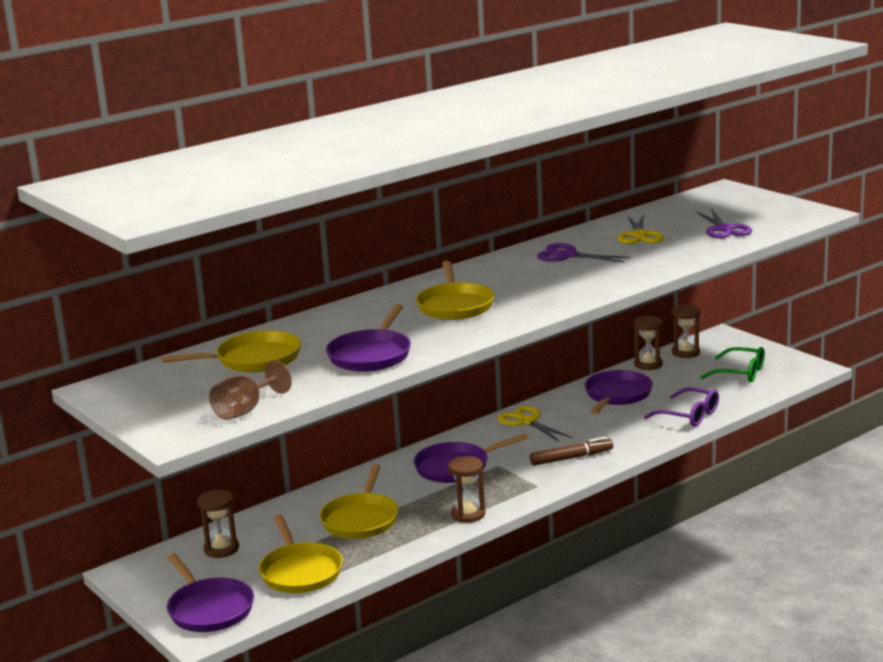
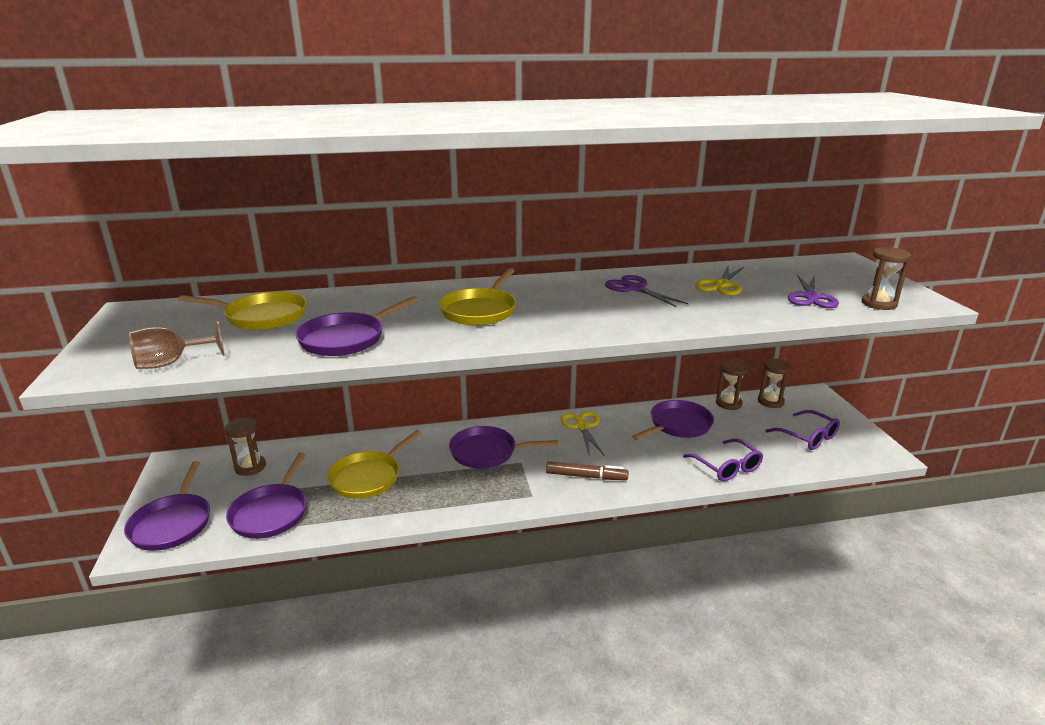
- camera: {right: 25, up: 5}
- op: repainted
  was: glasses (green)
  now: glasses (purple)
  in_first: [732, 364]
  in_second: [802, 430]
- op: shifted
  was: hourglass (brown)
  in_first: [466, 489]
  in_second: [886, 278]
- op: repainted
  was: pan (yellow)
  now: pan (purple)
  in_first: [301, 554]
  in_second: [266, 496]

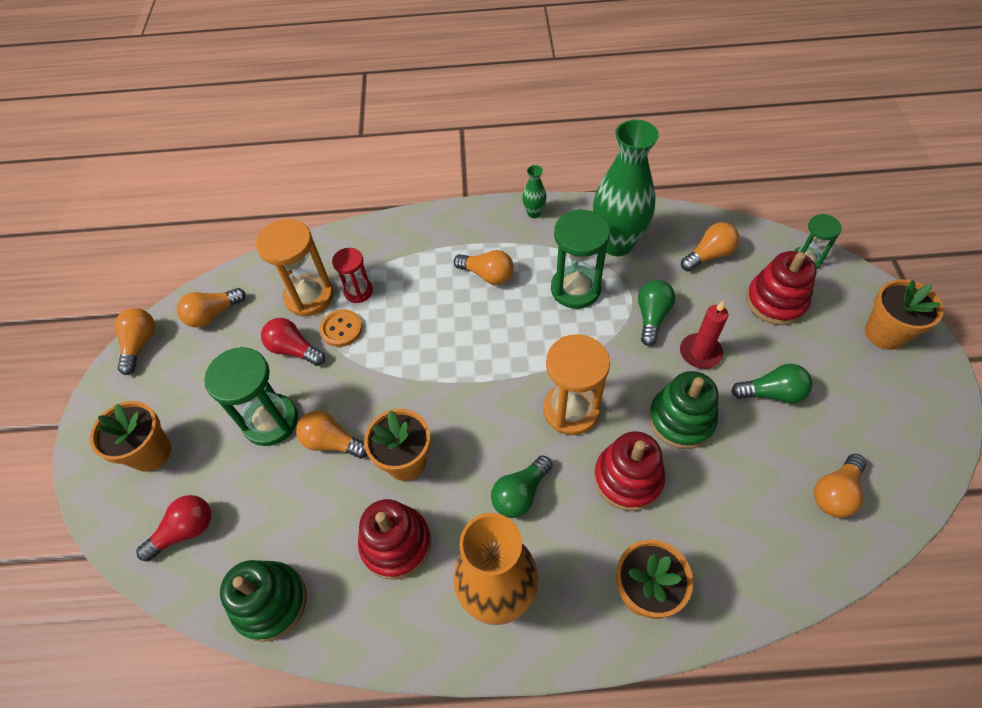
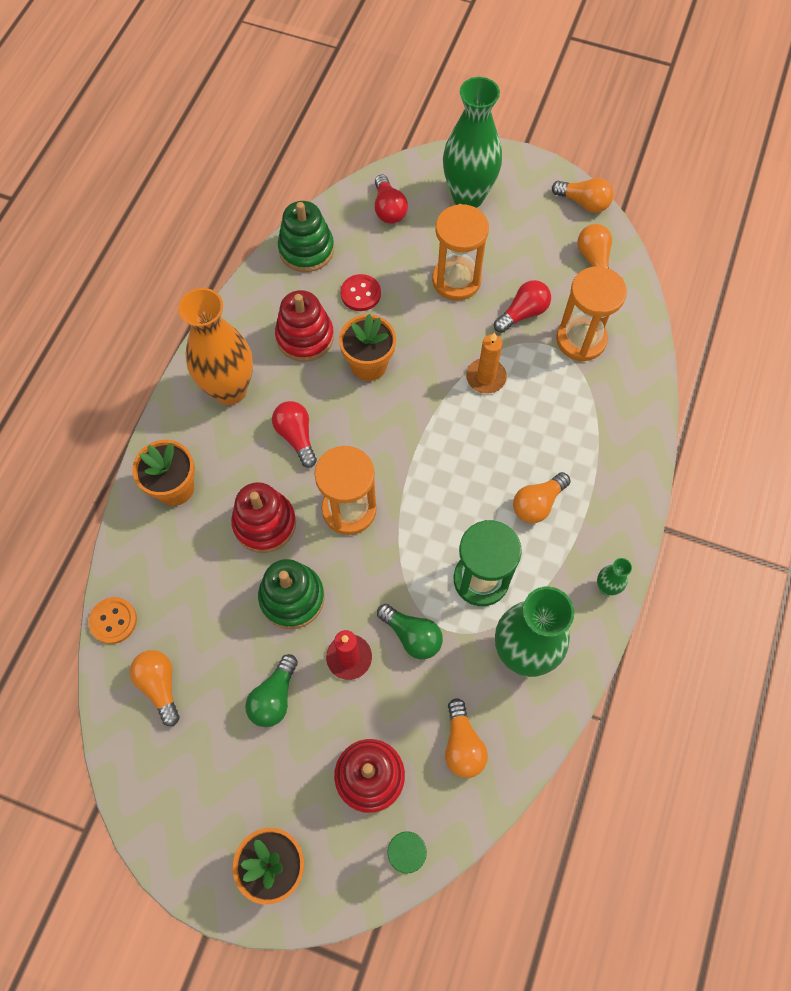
- camera: {right: 110, up: 10}
- op: gone
  was: hourglass (red)
  in_first: [352, 275]
- op: shifted
  was: button (orange)
  in_first: [341, 328]
  in_second: [112, 620]
- op: repainted
  was: hourglass (green)
  now: hourglass (orange)
  in_first: [251, 396]
  in_second: [460, 252]
- op: swapped
  was: flower pot (orange)
  now: vase (green)
  in_first: [130, 436]
  in_second: [472, 142]
- op: gone
  was: light bulb (orange)
  in_first: [331, 434]
- op: repainted
  was: light bulb (green)
  now: light bulb (red)
  in_first: [521, 486]
  in_second: [294, 434]
- op: new
  now: button (red)
  in_second: [360, 292]
- op: new
  now: candle (orange)
  in_second: [486, 363]

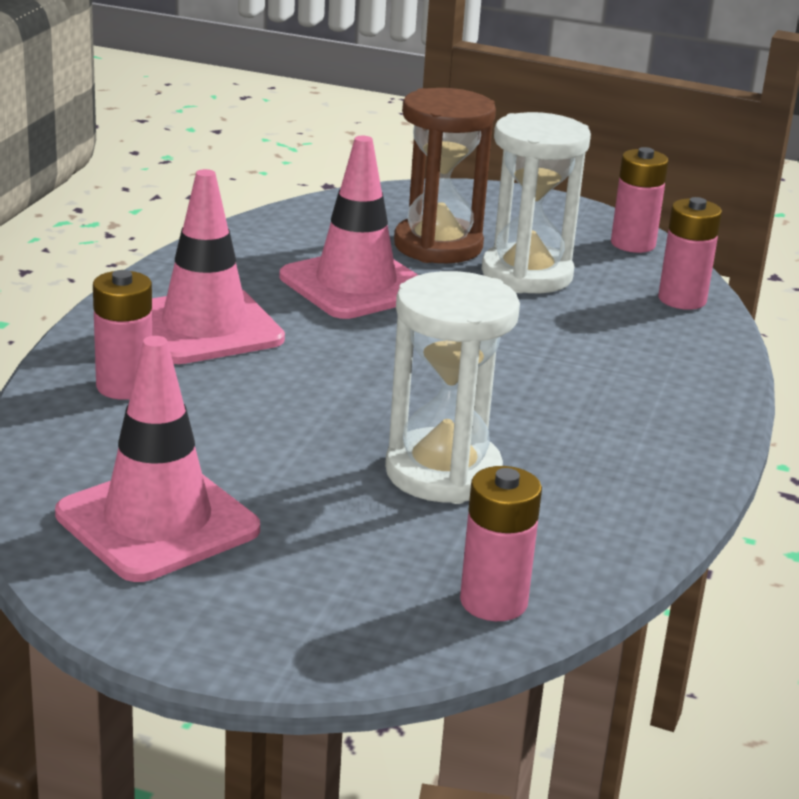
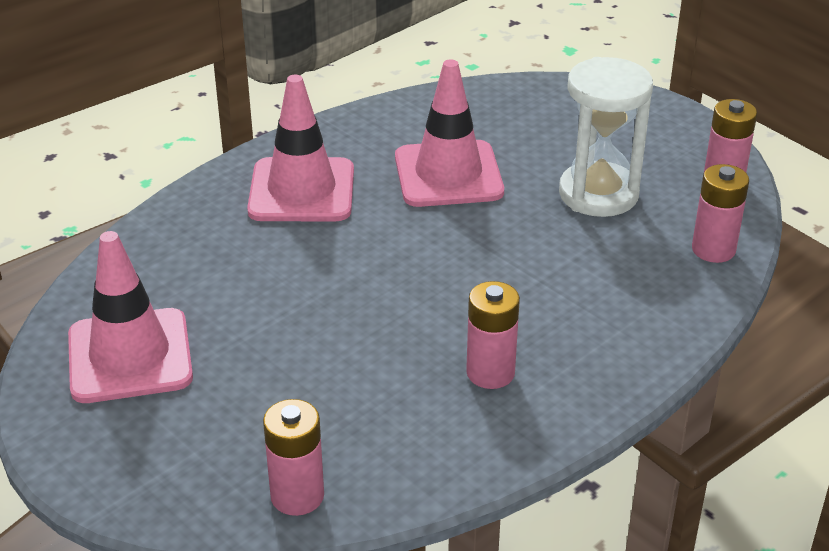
- camera: {right: 30, up: 10}
- op: gone
  was: hourglass (brown)
  in_first: [445, 175]
- op: shifted
  was: battery (pink)
  in_first: [123, 335]
  in_second: [493, 335]
- op: gone
  was: hourglass (white)
  in_first: [452, 387]

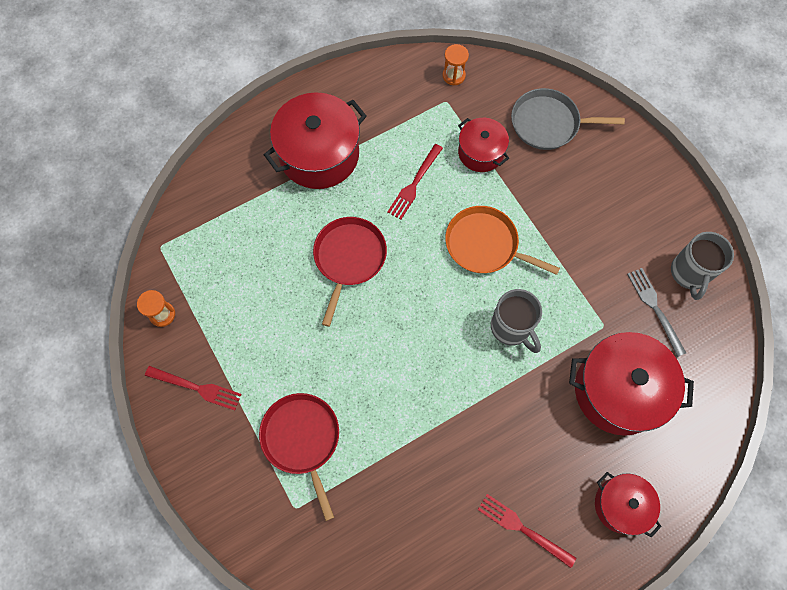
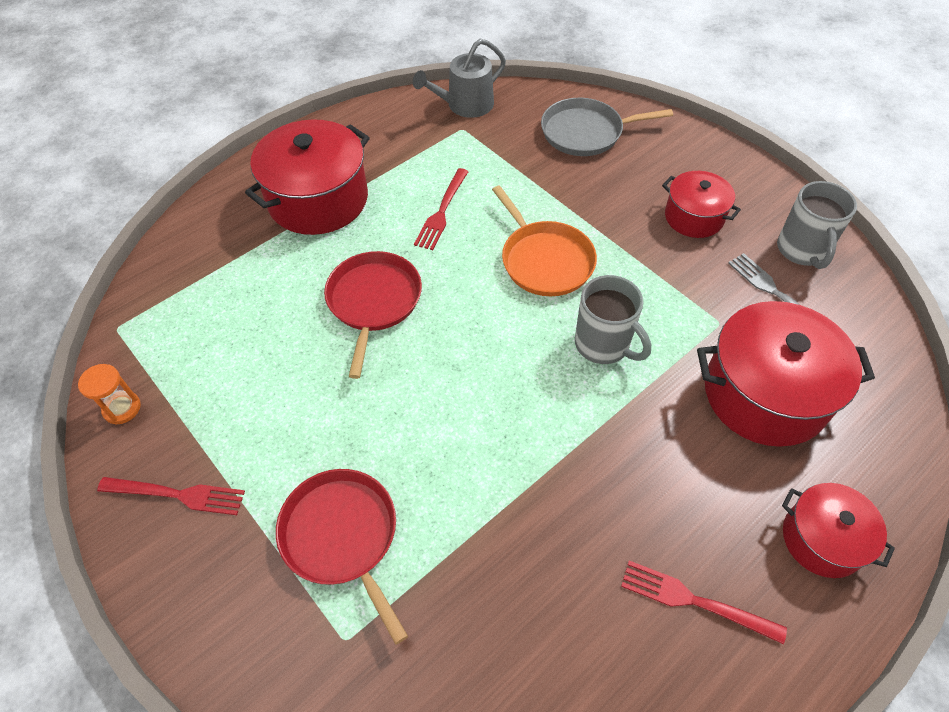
- camera: {right: -10, up: -15}
- op: swapped
  was: hourglass (orange)
  now: watering can (grey)
  in_first: [456, 65]
  in_second: [459, 78]
- op: shifted
  was: pot (red)
  in_first: [483, 145]
  in_second: [701, 204]
- op: rotated
  was: pan (orange)
  in_first: [502, 240]
  in_second: [544, 240]
  clockwise: -135

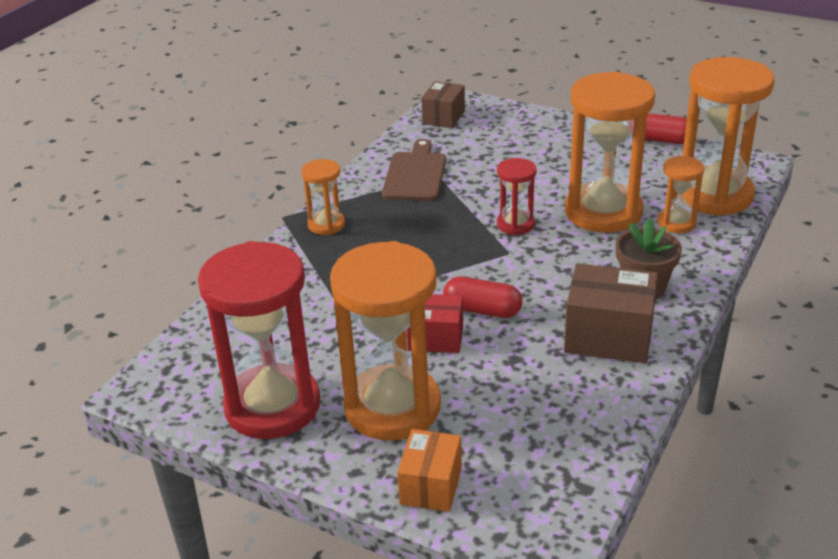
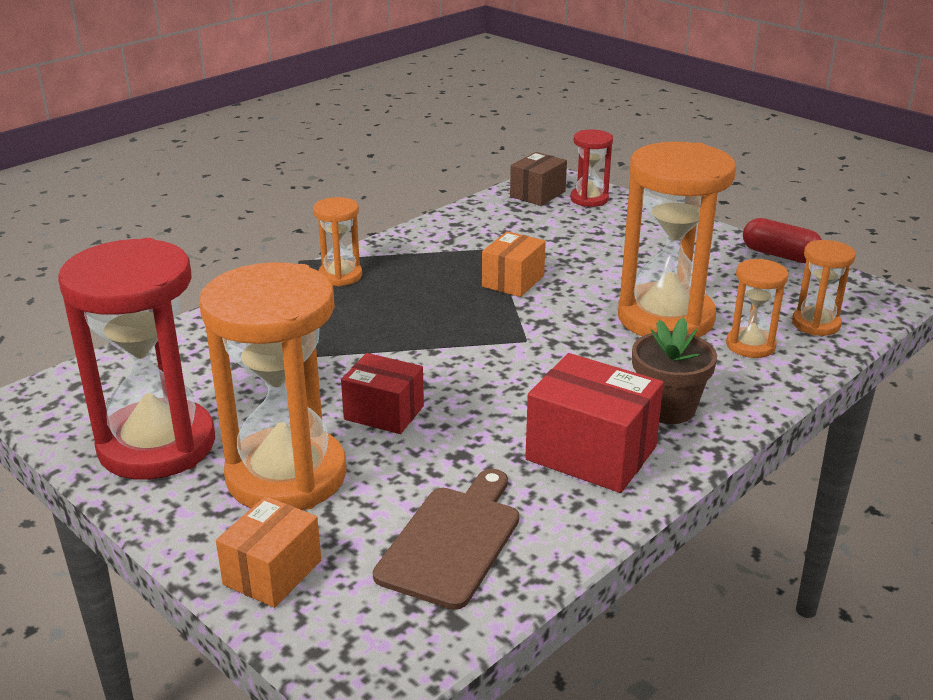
- camera: {right: 15, up: -5}
- op: scaled
  was: hourglass (orange)
  in_first: [726, 136]
  in_second: [824, 288]
  ratio: 0.49
- op: shifted
  was: cutting board (brown)
  in_first: [414, 170]
  in_second: [446, 539]
- op: shifted
  was: hourglass (red)
  in_first: [517, 196]
  in_second: [592, 168]
- op: repainted
  was: box (brown)
  now: box (red)
  in_first: [611, 313]
  in_second: [594, 423]
- op: gone
  was: capsule (red)
  in_first: [483, 297]
- op: new
  now: box (orange)
  in_second: [514, 264]

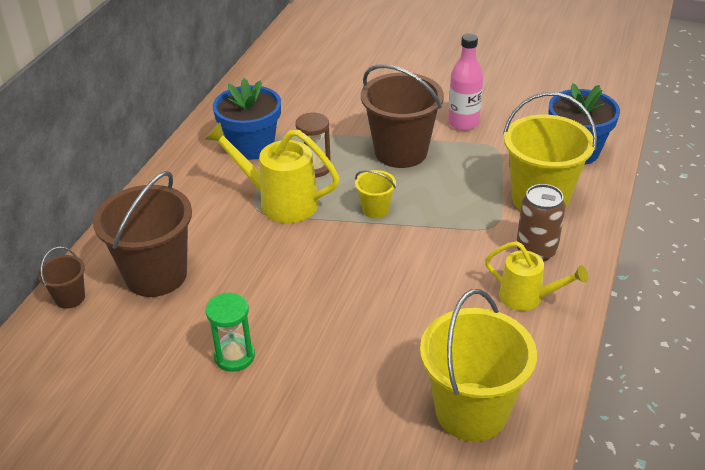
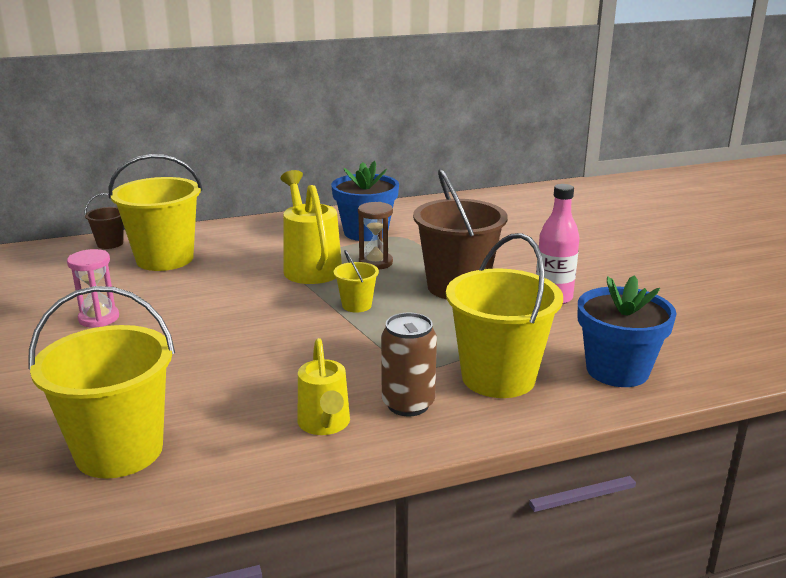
- camera: {right: 50, up: -15}
- op: repainted
  was: bucket (brown)
  now: bucket (yellow)
  in_first: [142, 234]
  in_second: [156, 212]
- op: repainted
  was: hourglass (green)
  now: hourglass (pink)
  in_first: [230, 332]
  in_second: [93, 288]

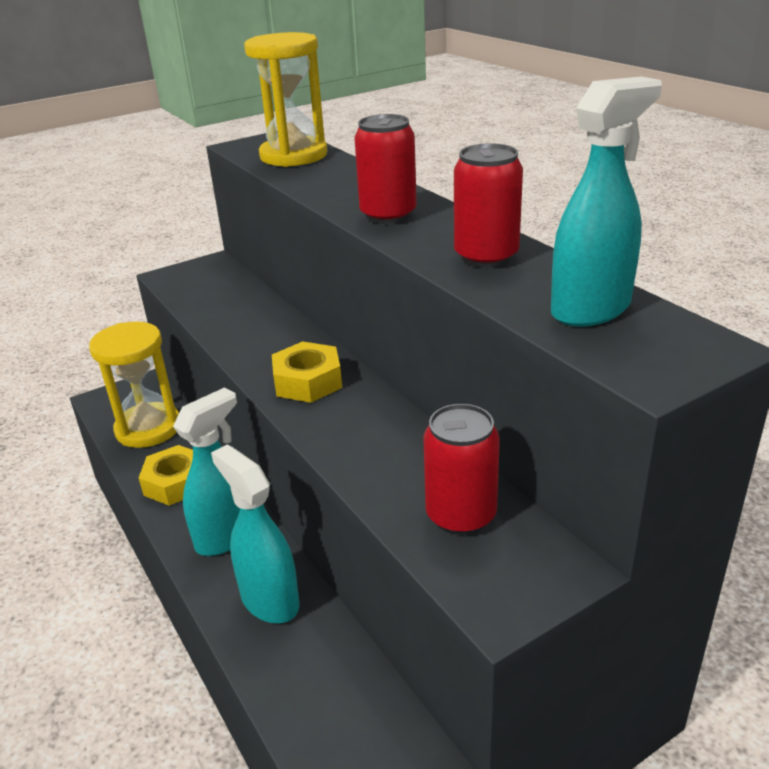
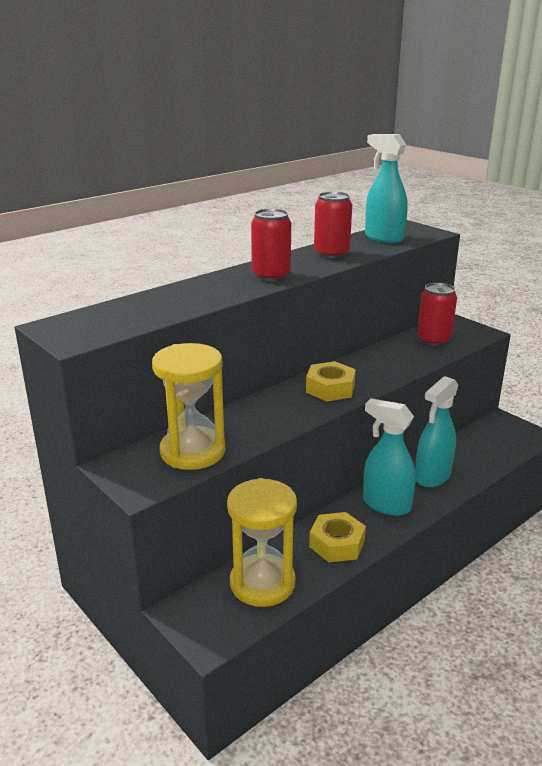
- camera: {right: -100, up: -5}
- op: shifted
  was: hourglass (yellow)
  in_first: [285, 99]
  in_second: [189, 406]

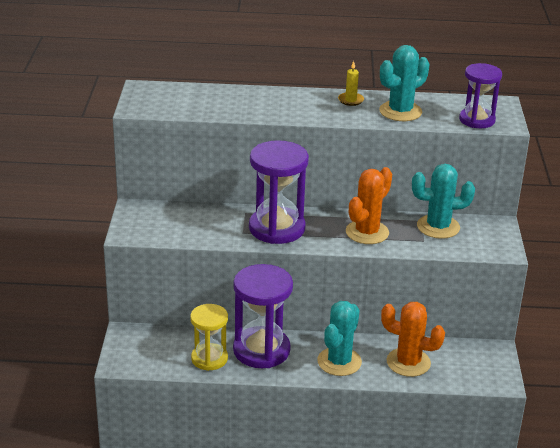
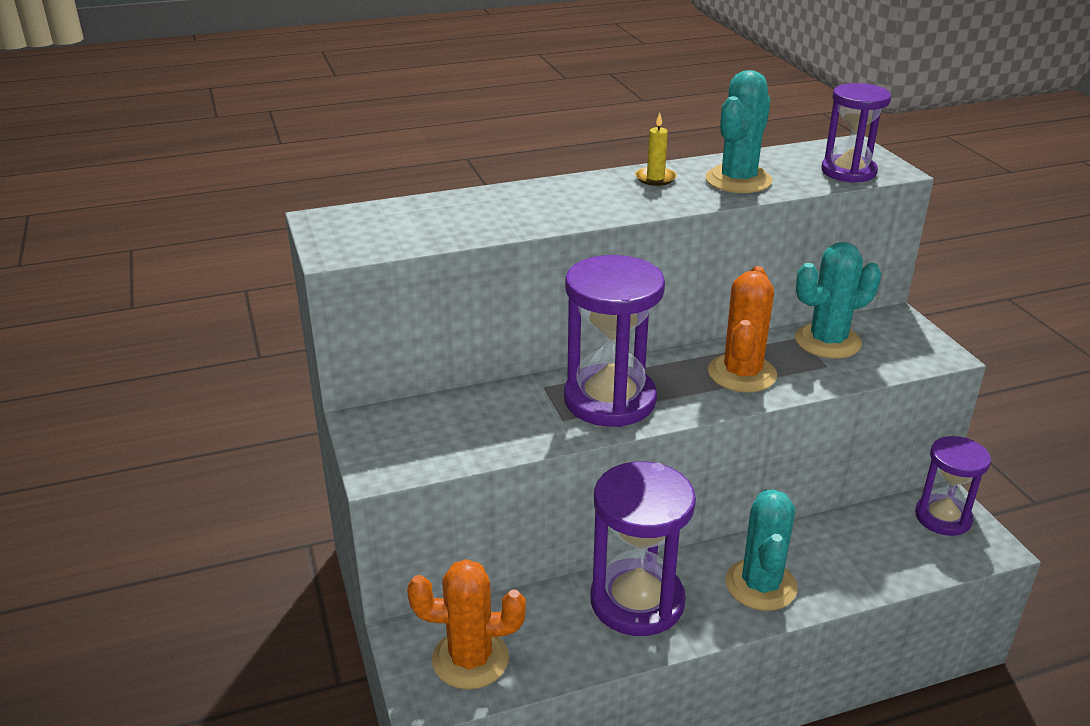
- camera: {right: -20, up: 0}
- op: shifted
  was: cactus (orange)
  in_first: [413, 339]
  in_second: [466, 624]
- op: gone
  was: hourglass (yellow)
  in_first: [209, 337]
- op: new
  now: hourglass (purple)
  in_second: [953, 486]

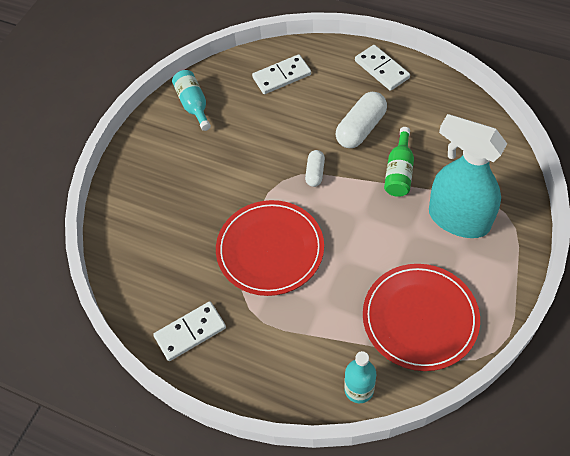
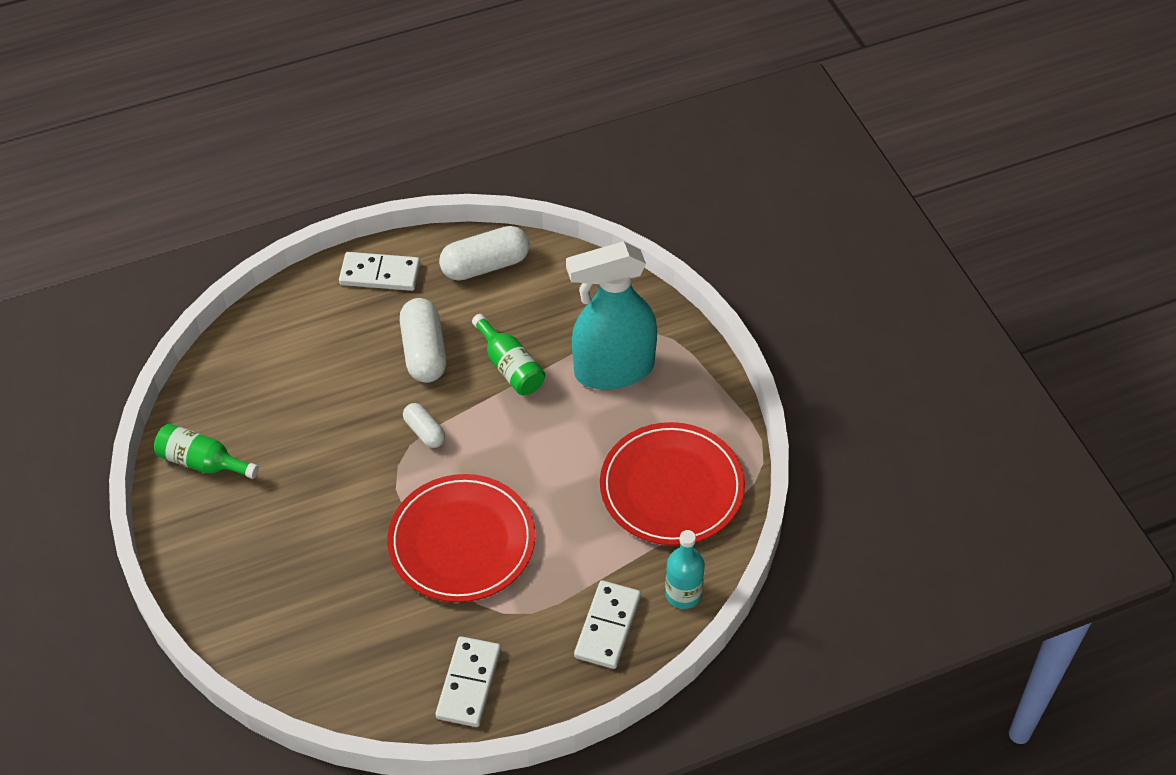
- camera: {right: -50, up: -5}
- op: shifted
  was: domino (white)
  in_first: [281, 74]
  in_second: [607, 624]
- op: repainted
  was: bottle (turquoise)
  now: bottle (green)
  in_first: [191, 100]
  in_second: [206, 451]
- op: new
  now: capsule (white)
  in_second: [484, 253]

